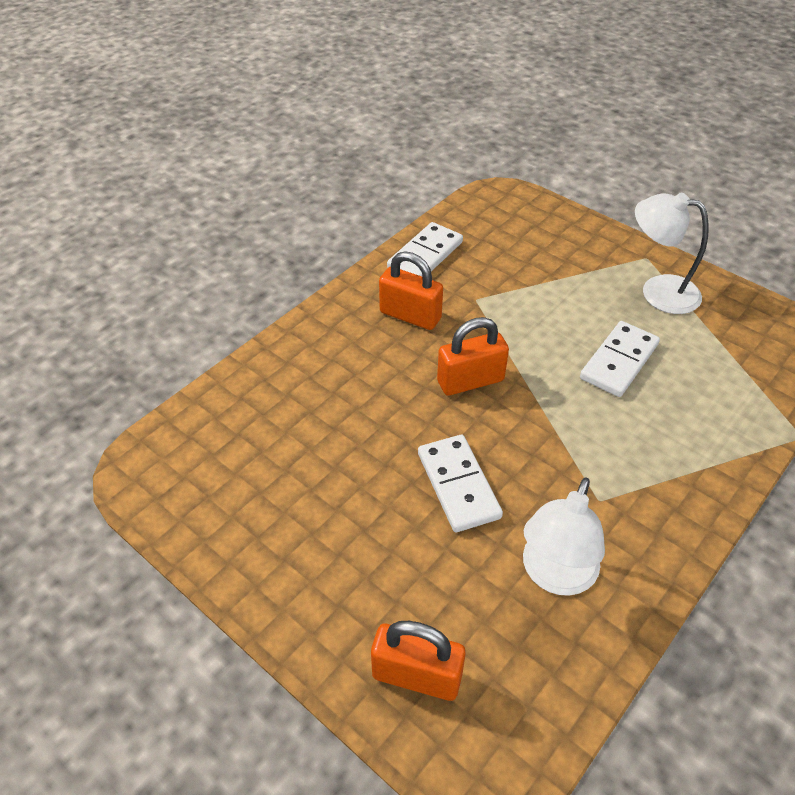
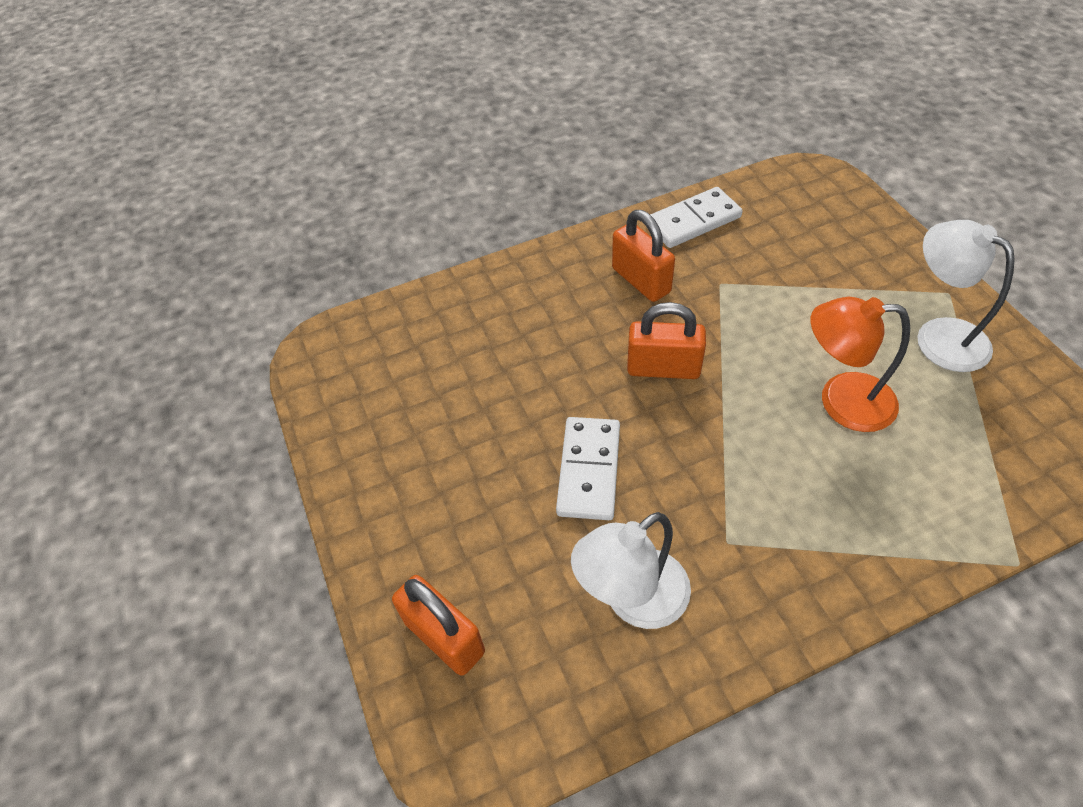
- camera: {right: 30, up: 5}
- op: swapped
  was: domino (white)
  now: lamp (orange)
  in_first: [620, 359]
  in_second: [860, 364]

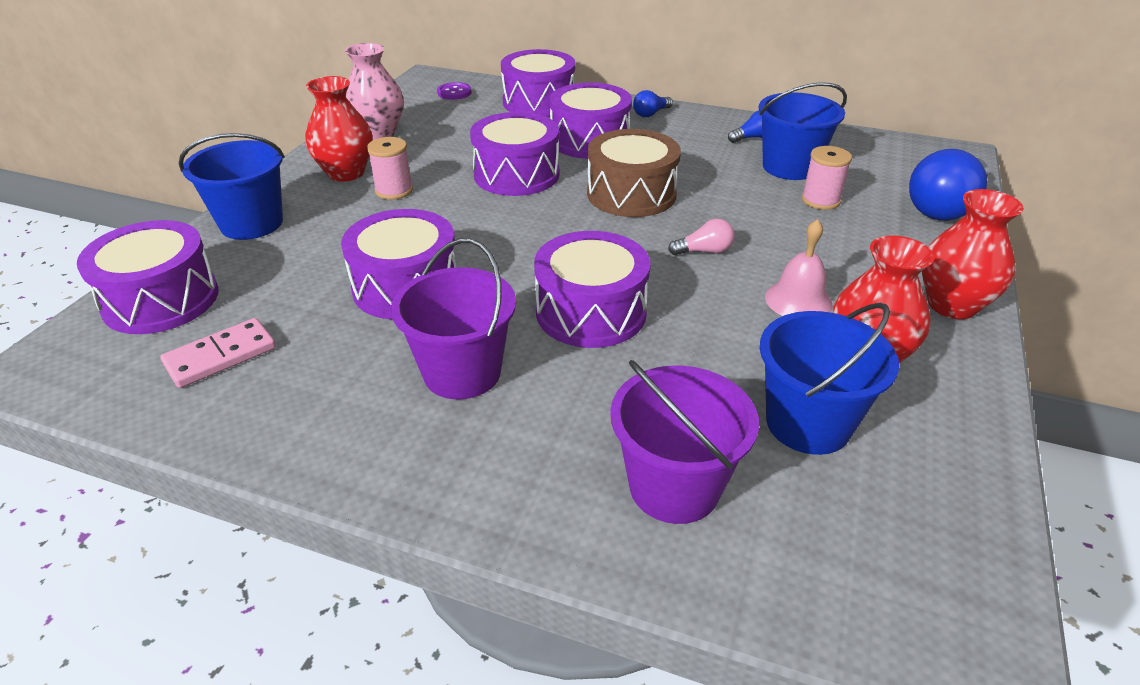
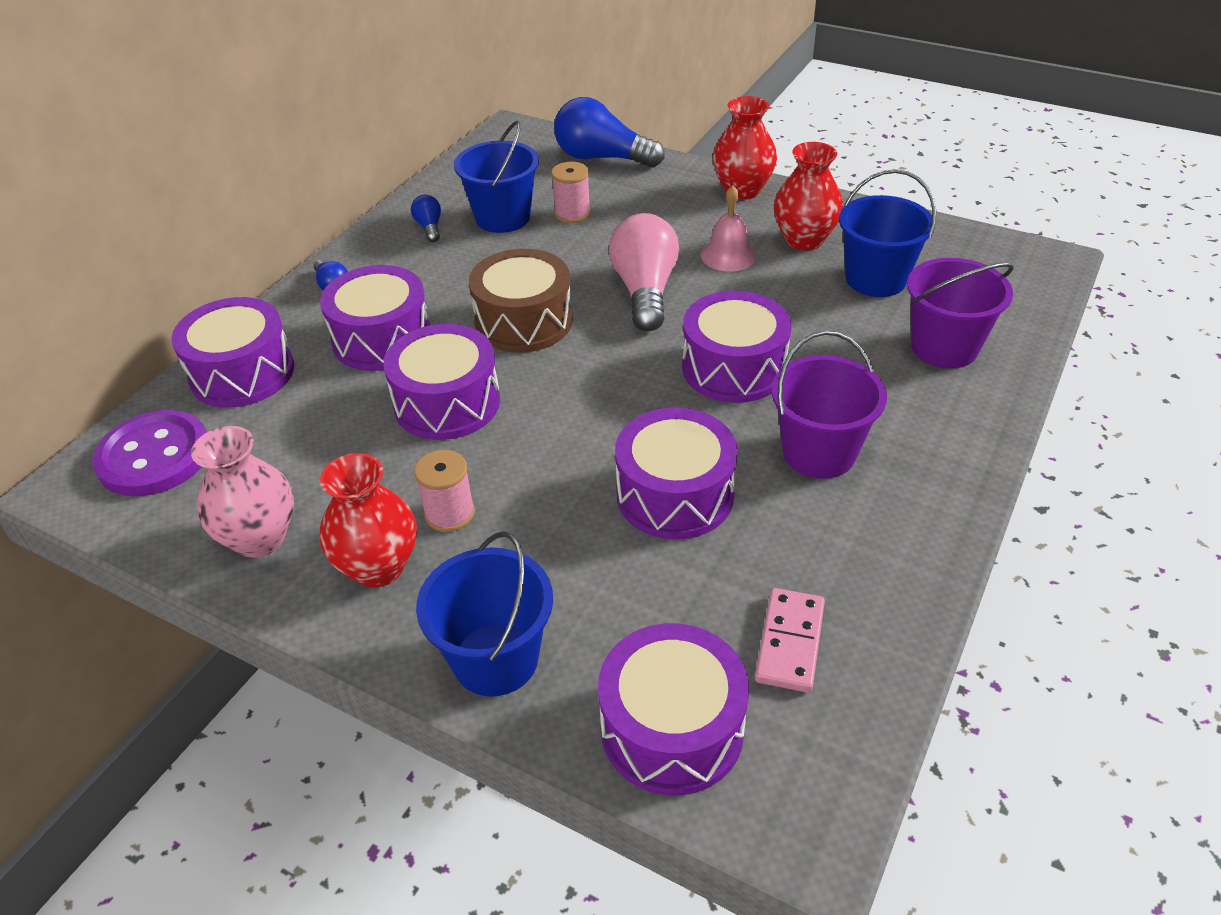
- camera: {right: -80, up: 5}
- op: scaled
  was: button (purple)
  in_first: [454, 91]
  in_second: [149, 453]
  ratio: 2.05
- op: rotated
  was: light bulb (blue)
  in_first: [949, 185]
  in_second: [609, 132]
  clockwise: 150
- op: scaled
  was: light bulb (pink)
  in_first: [701, 237]
  in_second: [644, 272]
  ratio: 2.14
- op: rotated
  was: domino (pink)
  in_first: [218, 353]
  in_second: [790, 640]
  clockwise: 45

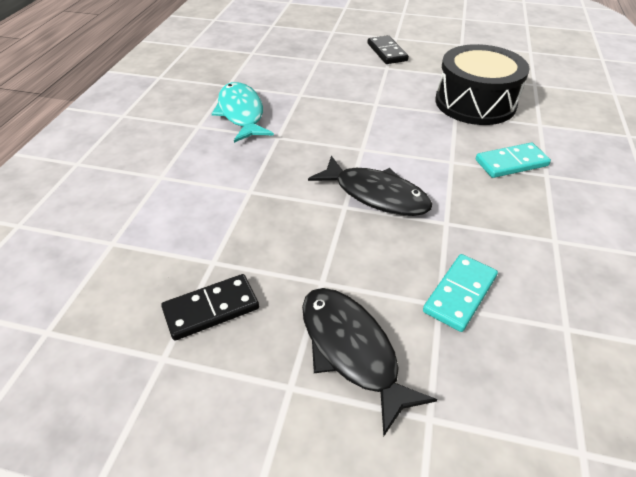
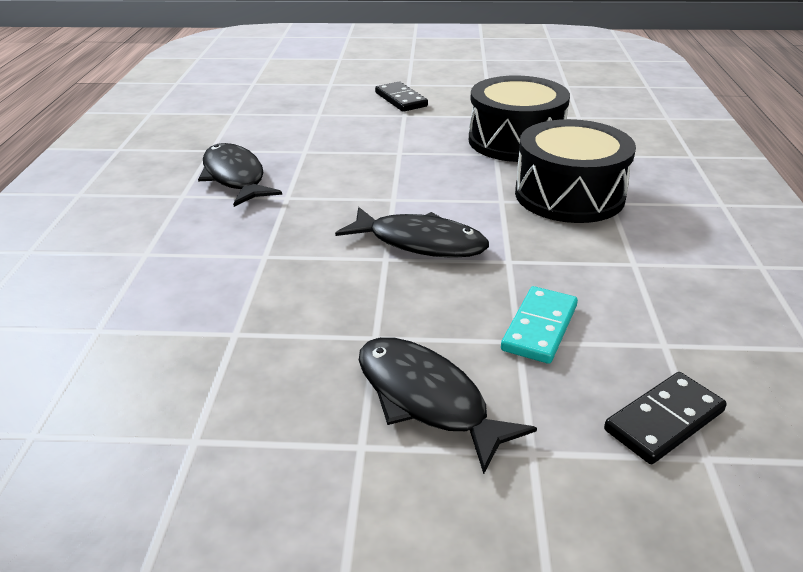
- camera: {right: -10, up: -10}
- op: repainted
  was: fish (turquoise)
  now: fish (black)
  in_first: [243, 112]
  in_second: [240, 175]
- op: swapped
  was: domino (turquoise)
  now: drum (black)
  in_first: [513, 160]
  in_second: [575, 171]
- op: shifted
  was: domino (black)
  in_first: [210, 307]
  in_second: [665, 418]

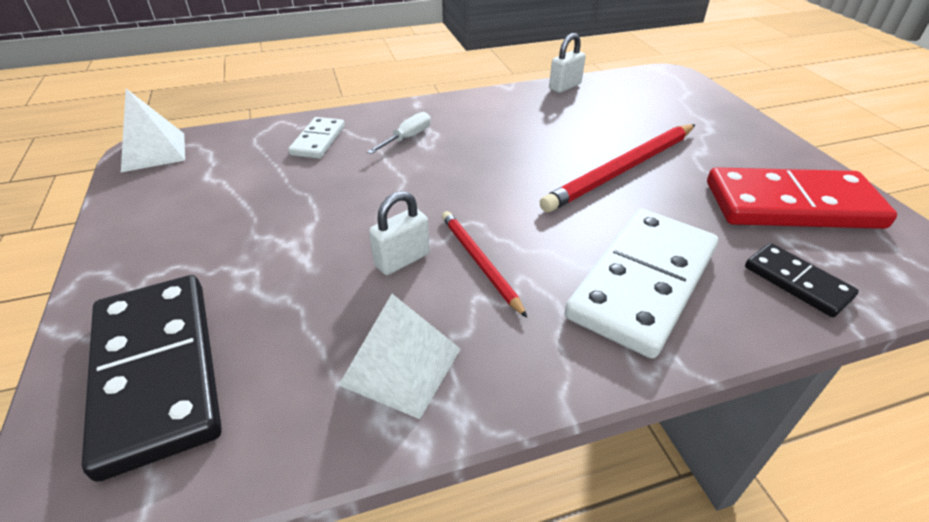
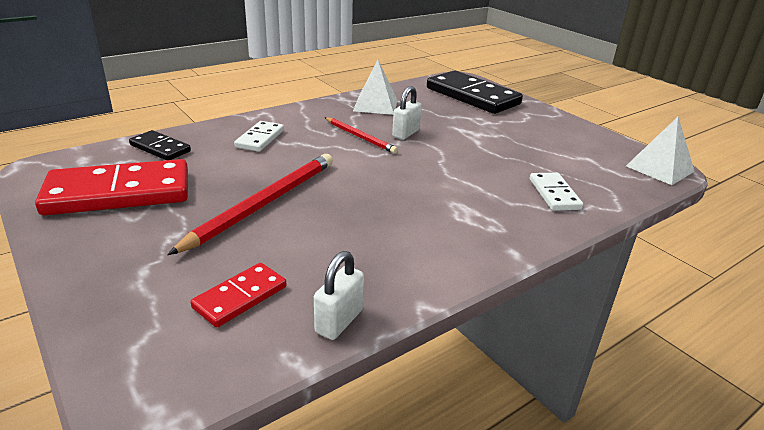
- camera: {right: 160, up: -10}
- op: gone
  was: screwdriver (white)
  in_first: [399, 133]
- op: scaled
  was: domino (white)
  in_first: [641, 283]
  in_second: [259, 136]
  ratio: 0.51
- op: new
  now: domino (red)
  in_second: [238, 295]

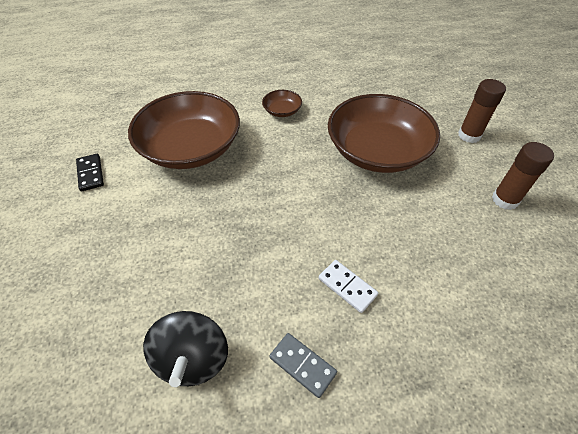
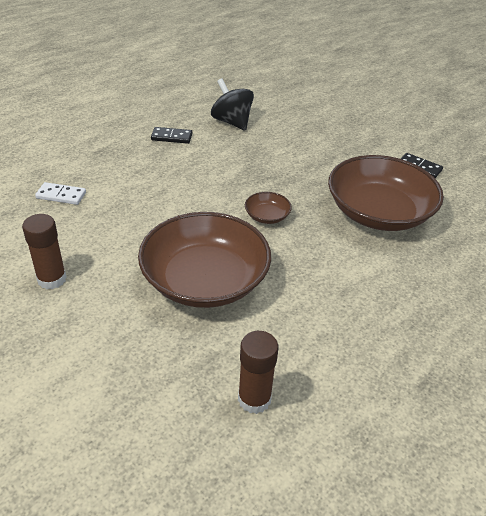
- camera: {right: 145, up: -10}
- op: shifted
  was: glue stick (brown)
  in_first: [482, 111]
  in_second: [258, 372]
- op: shifted
  was: bowl (brown)
  in_first: [282, 103]
  in_second: [268, 208]
- op: shifted
  was: domino (white)
  in_first: [348, 286]
  in_second: [60, 193]
- op: repainted
  was: domino (grey)
  now: domino (black)
  in_first: [303, 365]
  in_second: [172, 135]

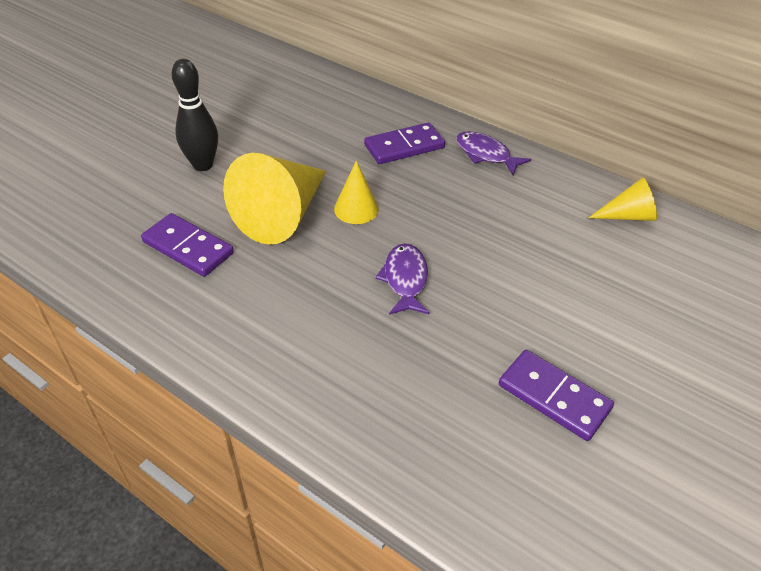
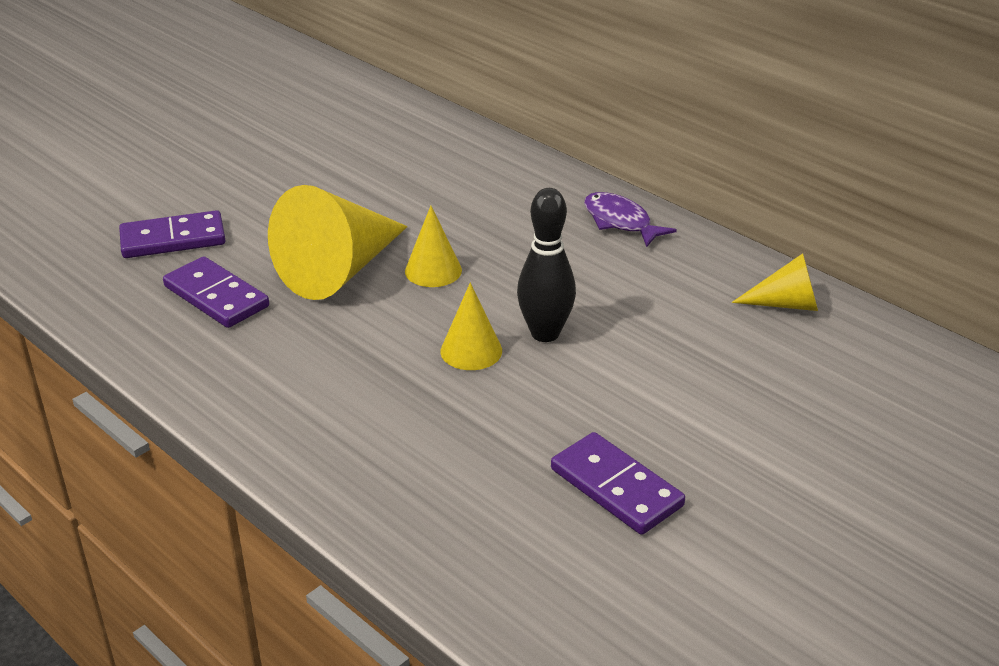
- camera: {right: 10, up: -10}
- op: shifted
  was: bowling pin (black)
  in_first: [195, 115]
  in_second: [546, 265]
- op: shifted
  was: domino (purple)
  in_first: [404, 143]
  in_second: [172, 234]
- op: swapped
  was: fish (purple)
  now: cone (yellow)
  in_first: [402, 279]
  in_second: [471, 326]

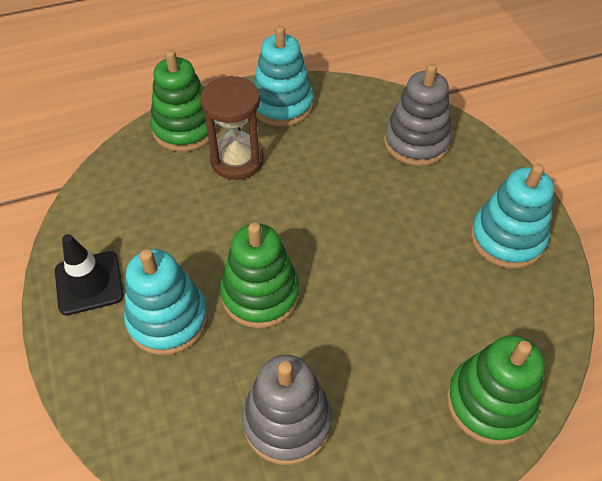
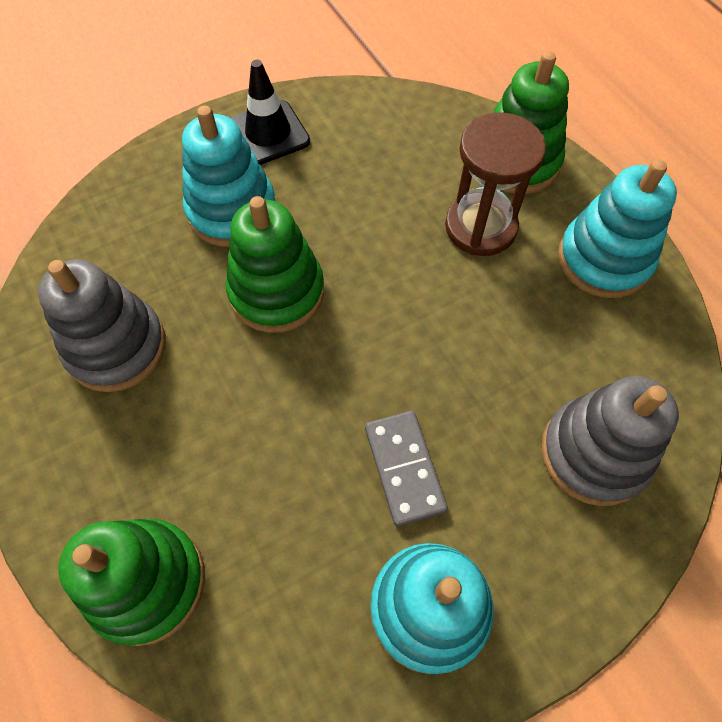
- camera: {right: 80, up: 10}
- op: new
  now: domino (grey)
  in_second: [406, 468]

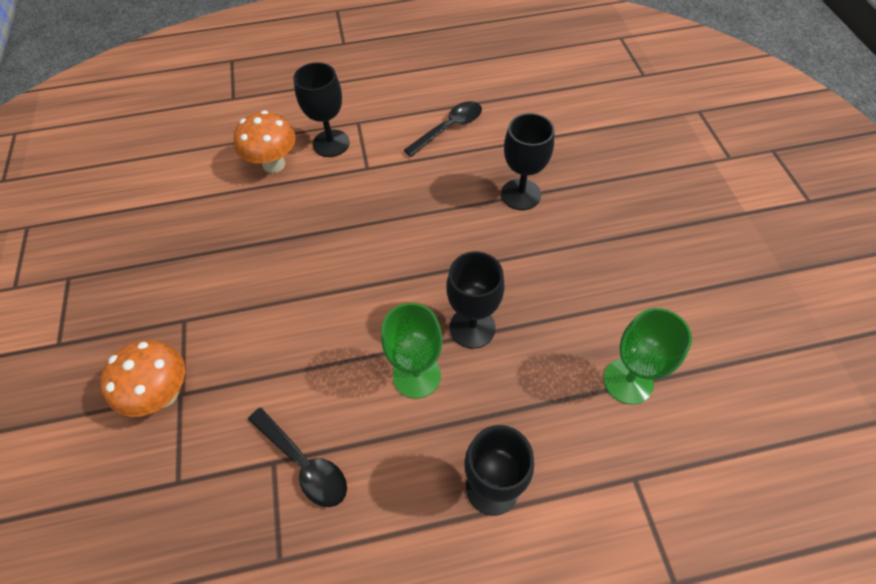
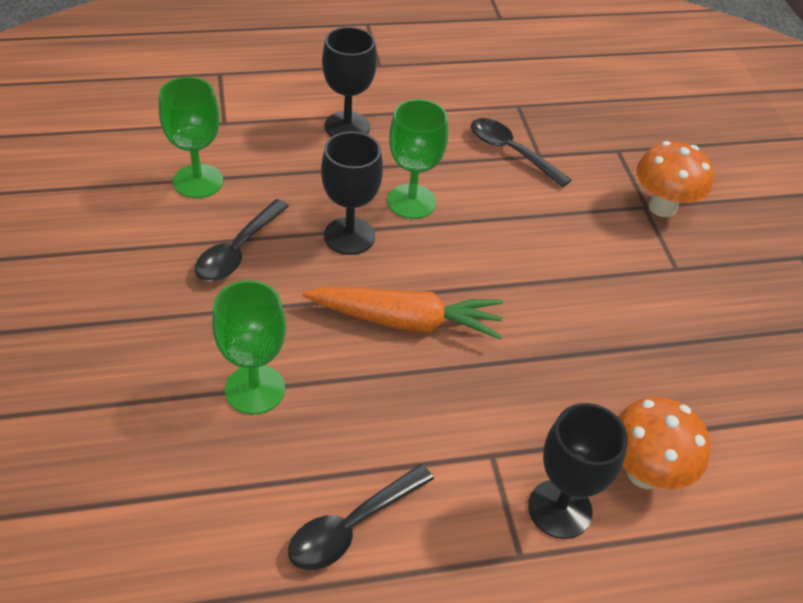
- camera: {right: 175, up: -10}
- op: repainted
  was: goblet (black)
  now: goblet (green)
  in_first: [527, 161]
  in_second: [249, 347]
- op: new
  now: spoon (black)
  in_second: [242, 240]
- op: new
  now: carrot (orange)
  in_second: [402, 313]

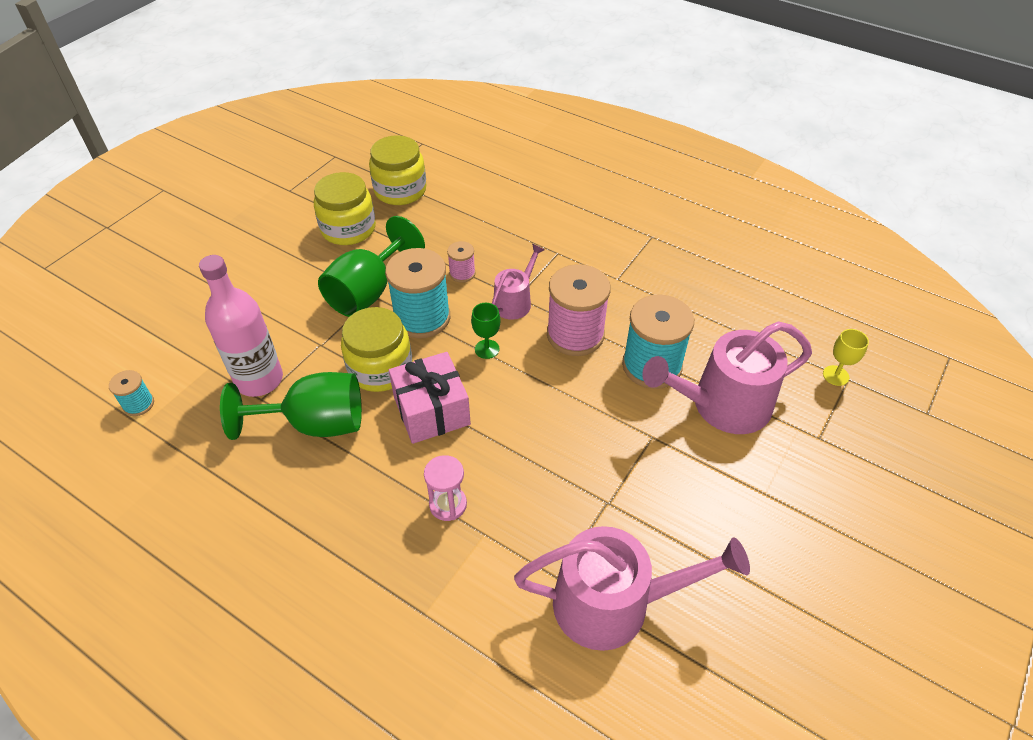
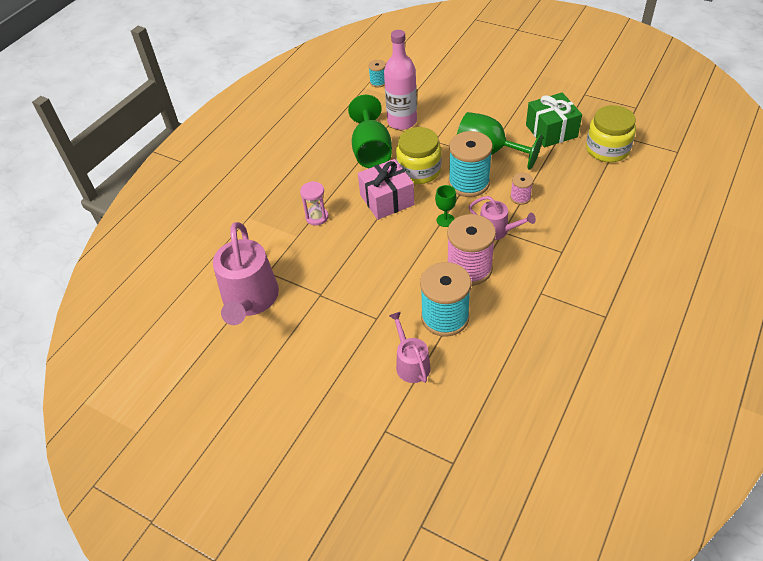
- camera: {right: 90, up: 0}
- op: swapped
  was: jar (yellow)
  now: gift (green)
  in_first: [345, 208]
  in_second: [554, 120]
- op: scaled
  was: watering can (pink)
  in_first: [727, 377]
  in_second: [410, 347]
  ratio: 0.54
- op: gone
  was: goblet (yellow)
  in_first: [846, 357]

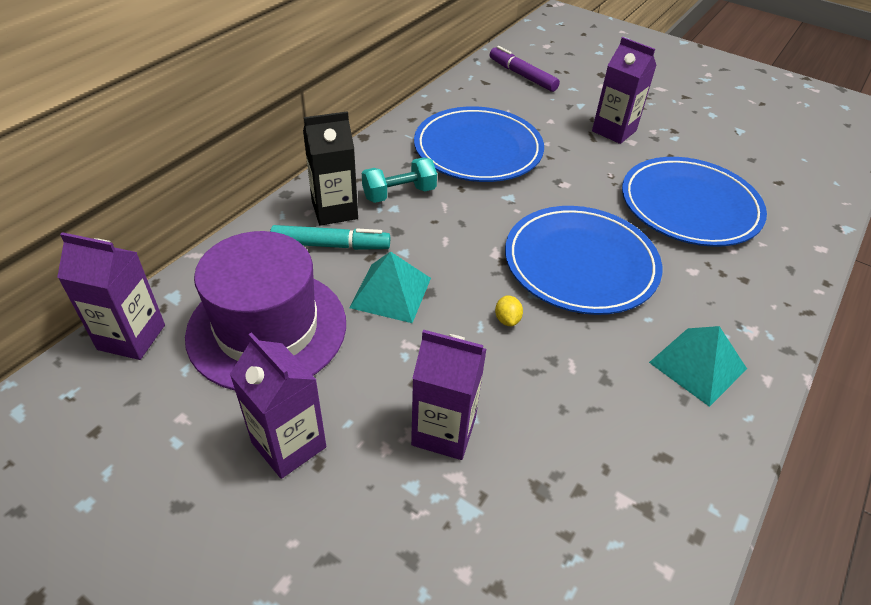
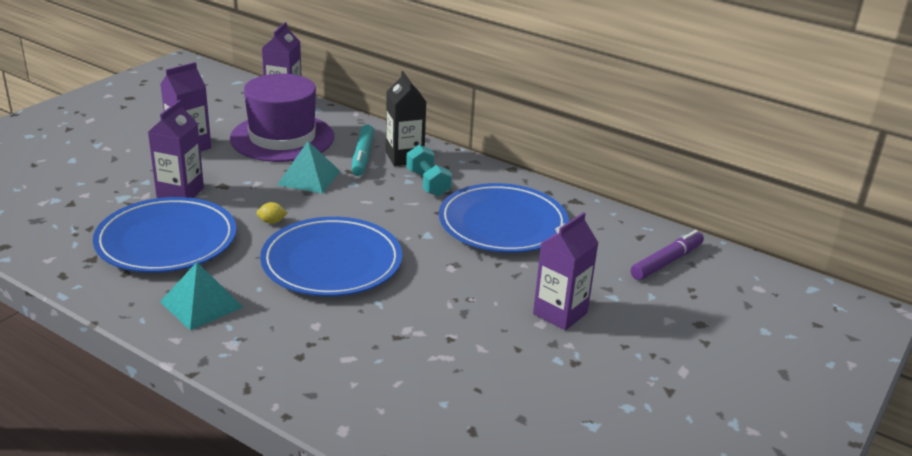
- camera: {right: 90, up: -15}
- op: shifted
  was: plate (blue)
  in_first: [694, 202]
  in_second: [165, 235]

